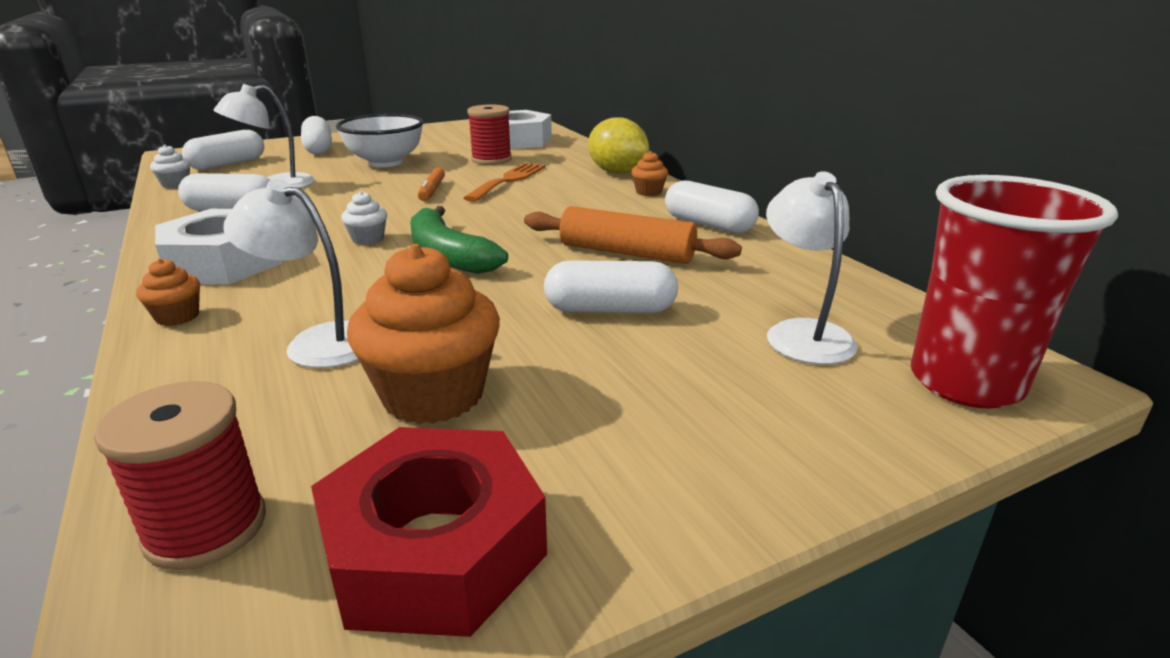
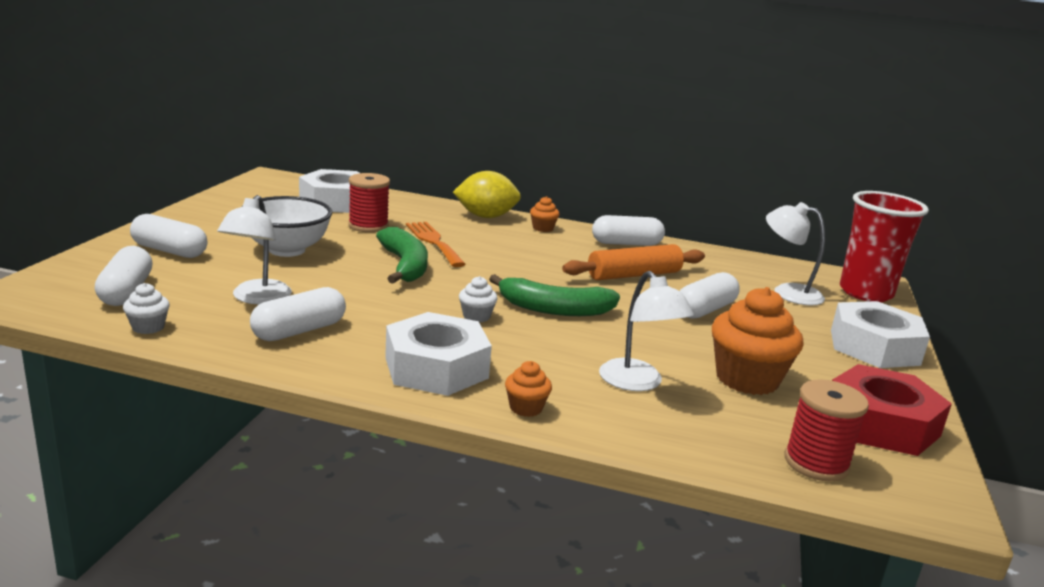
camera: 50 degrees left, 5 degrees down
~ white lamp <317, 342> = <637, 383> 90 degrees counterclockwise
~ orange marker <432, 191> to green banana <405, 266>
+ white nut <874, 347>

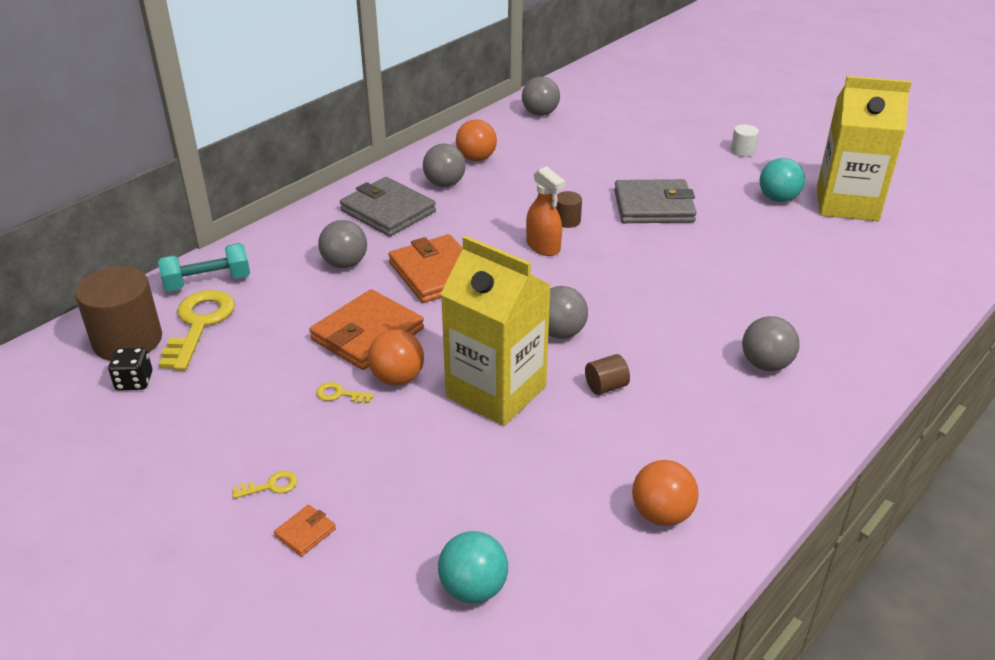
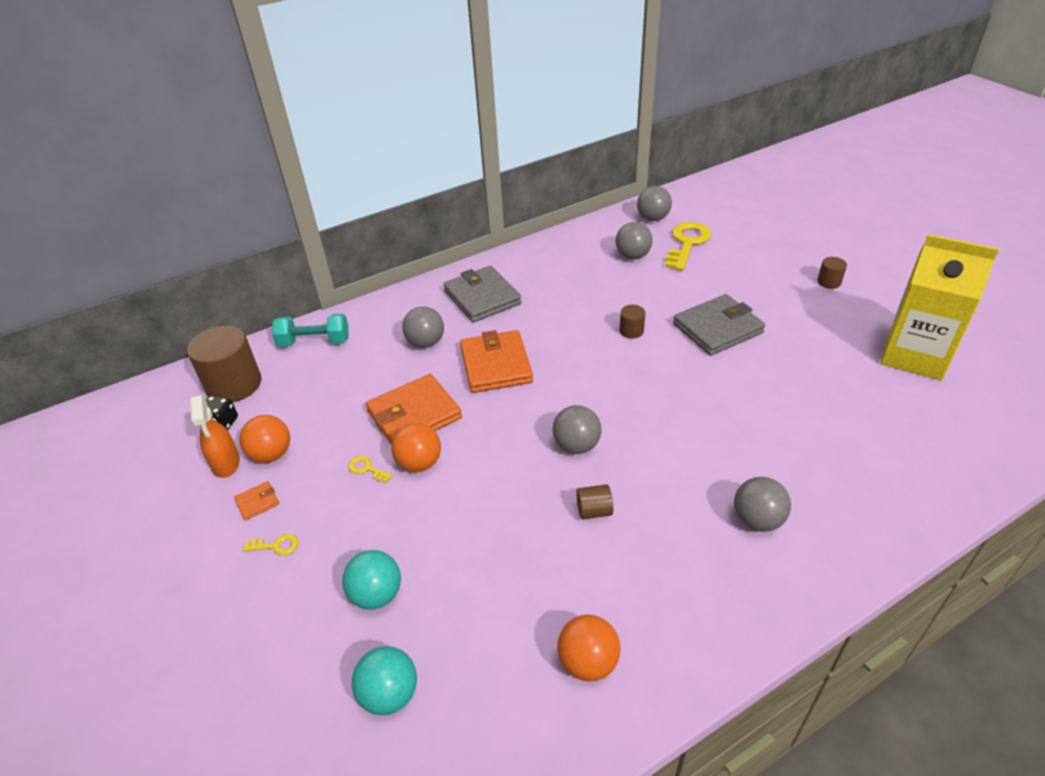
camera: 20 degrees right, 5 degrees up
~ yellow key <199, 324> to <687, 243>
~ orange wallet <305, 532> to <257, 502>
~ grey ball <444, 184> to <632, 256>
- yellow carton <496, 391>
~ orange ball <476, 158> to <271, 454>
~ orange spray bottle <543, 246> to <226, 463>
~ grey wallet <653, 206> = <717, 328> 45 degrees counterclockwise
~ white cylinder <742, 151> to brown cylinder <829, 282>
~ turquoise ball <778, 199> to <377, 594>

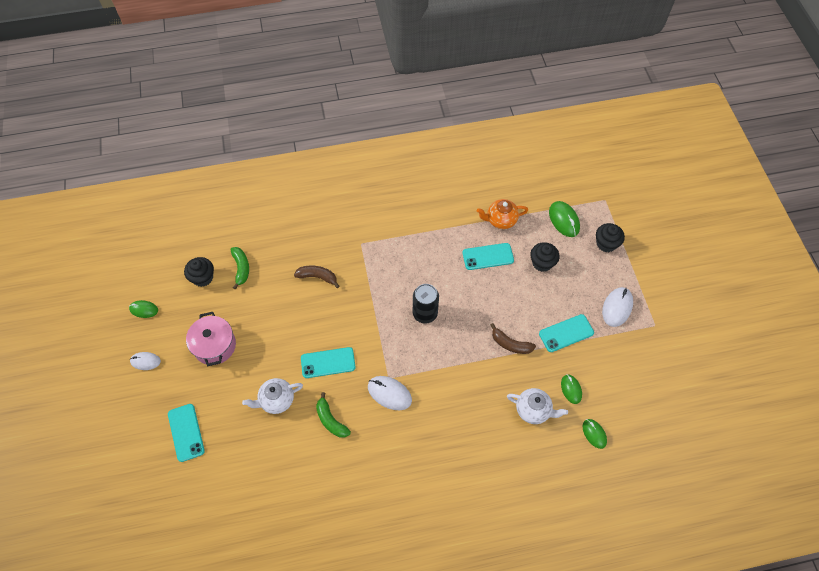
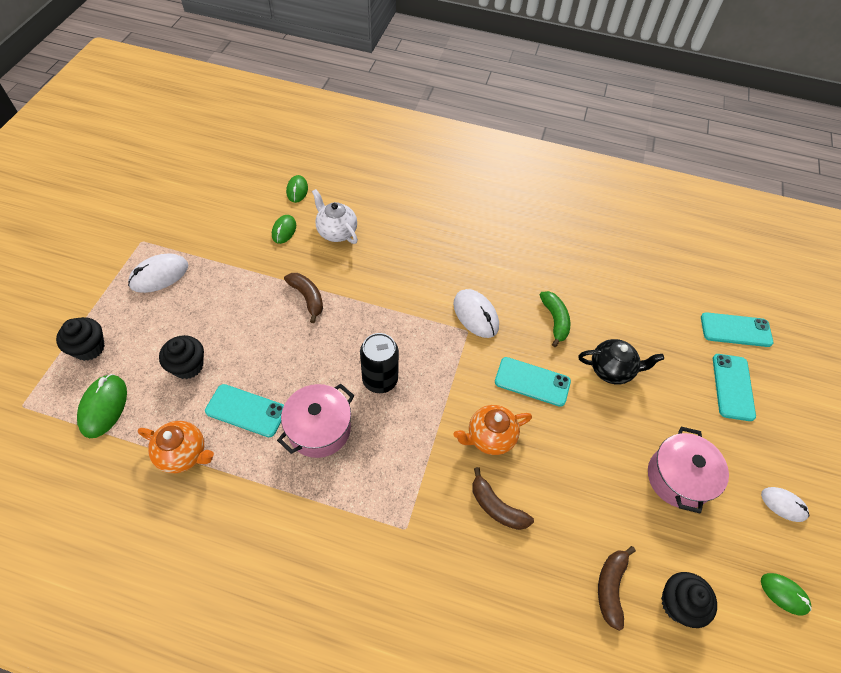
camera: 155 degrees left, 5 degrees down
~ green banana <241, 268> to brown banana <610, 587>
~ white teapot <276, 400> to black teapot <611, 370>
~ turquoise phone <566, 333> to <735, 330>
+ pink pot <319, 429>
+ orange teapot <490, 437>

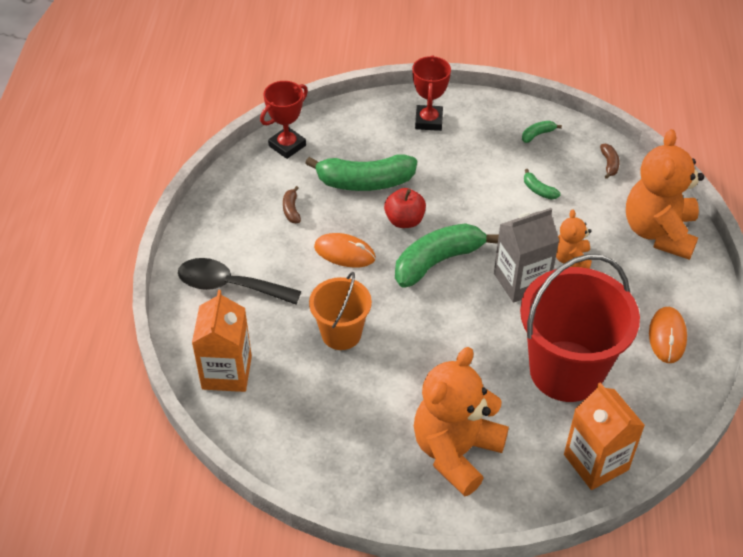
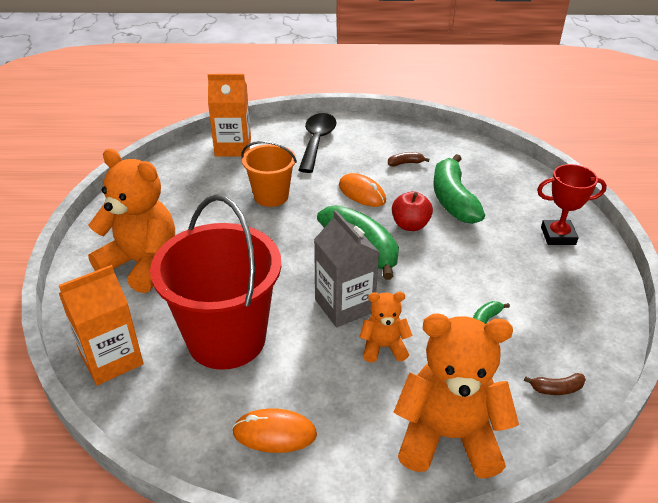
camera: 85 degrees right, 10 degrees down
- red trophy <287, 146>
~ orange mouse <344, 253> = <362, 193> 60 degrees counterclockwise
- green banana <537, 134>

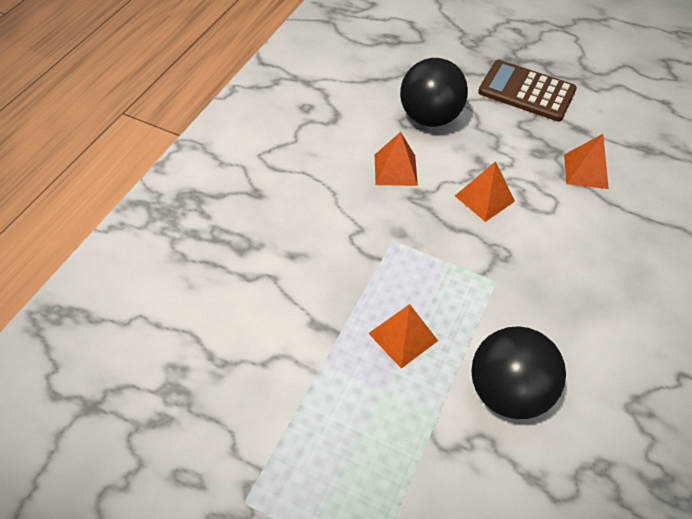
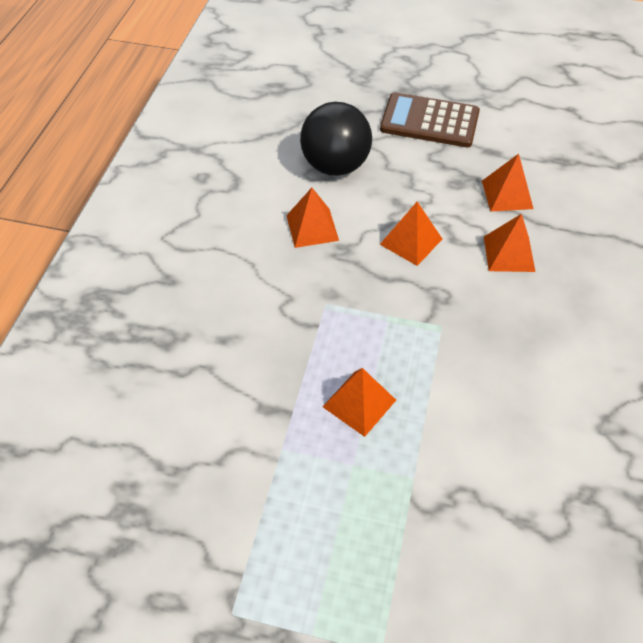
camera: 10 degrees left, 0 degrees up
- black ball <507, 391>
+ orange pyramid <509, 254>

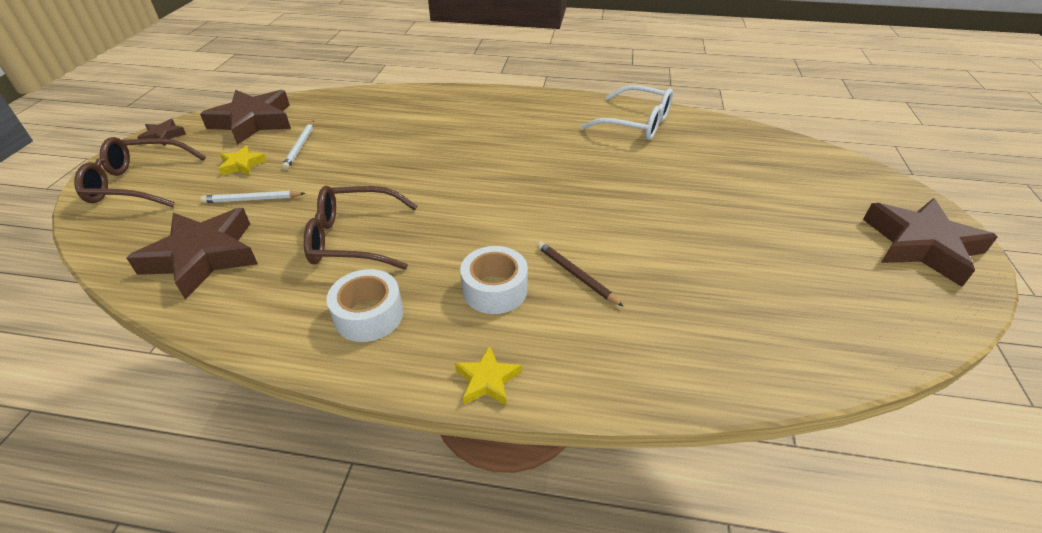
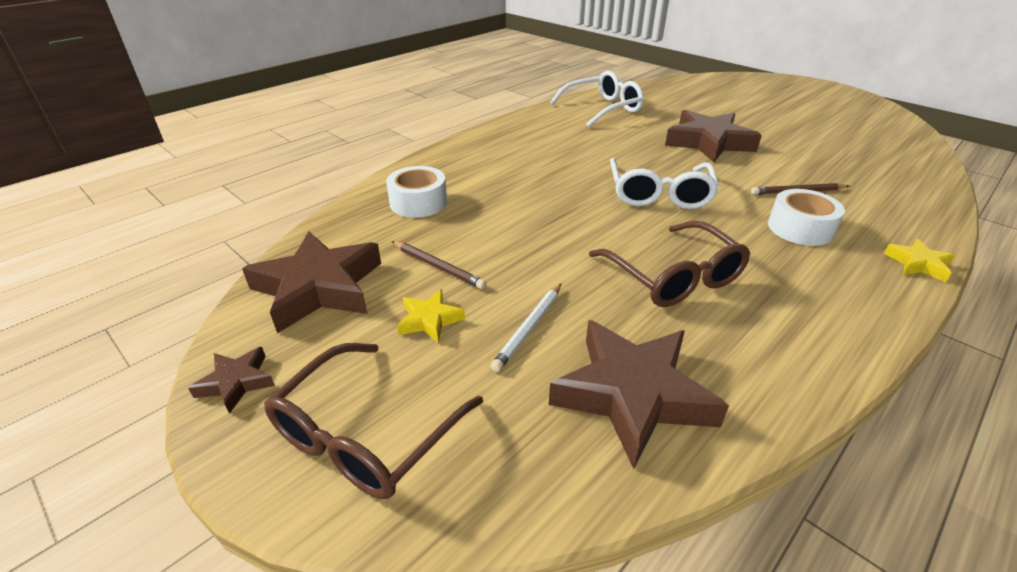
camera: 55 degrees left, 5 degrees down
~ white pencil <300, 147> to brown pencil <438, 267>
~ brown glasses <353, 239> = <673, 277> 60 degrees counterclockwise
~ white tape <369, 315> to <418, 202>
~ brown star <921, 245> to <708, 142>
+ white glasses <659, 194>

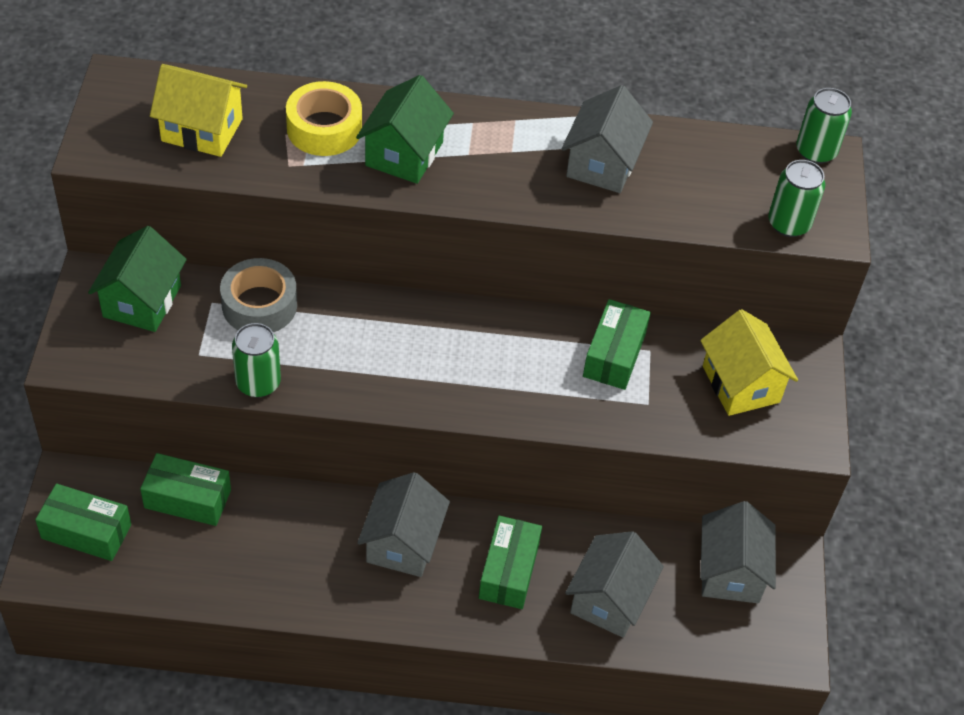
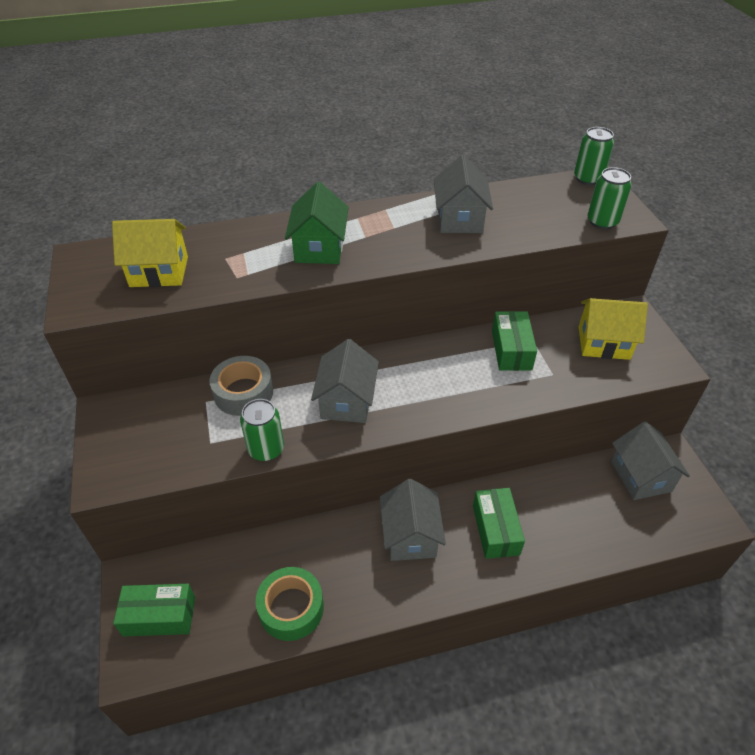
camera: 15 degrees left, 5 degrees down
- green house <142, 301>
- green box <187, 499>
- yellow tape <324, 128>
~ grey house <609, 600> to <347, 401>
~ yellow house <741, 384> = <603, 343> 45 degrees counterclockwise
+ green tape <291, 608>

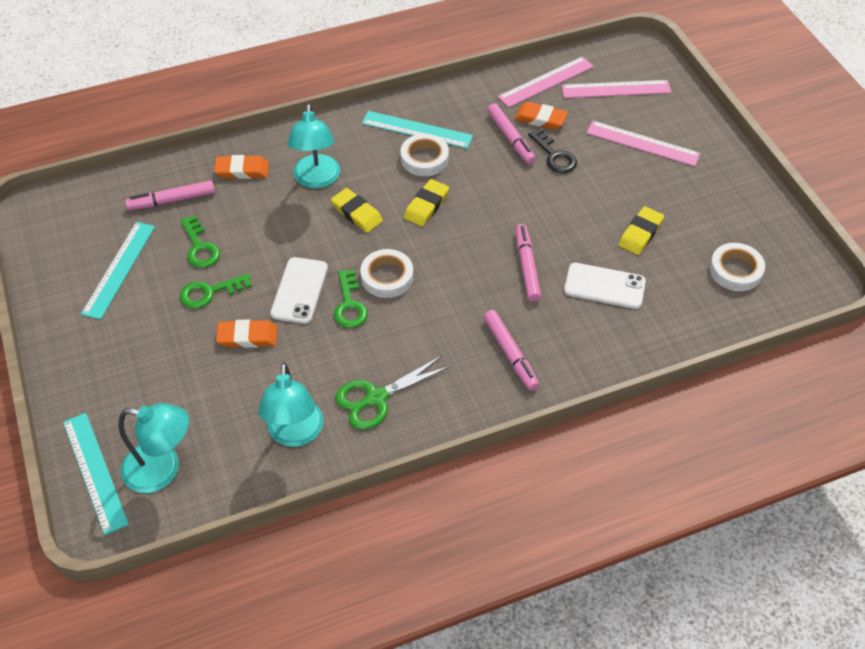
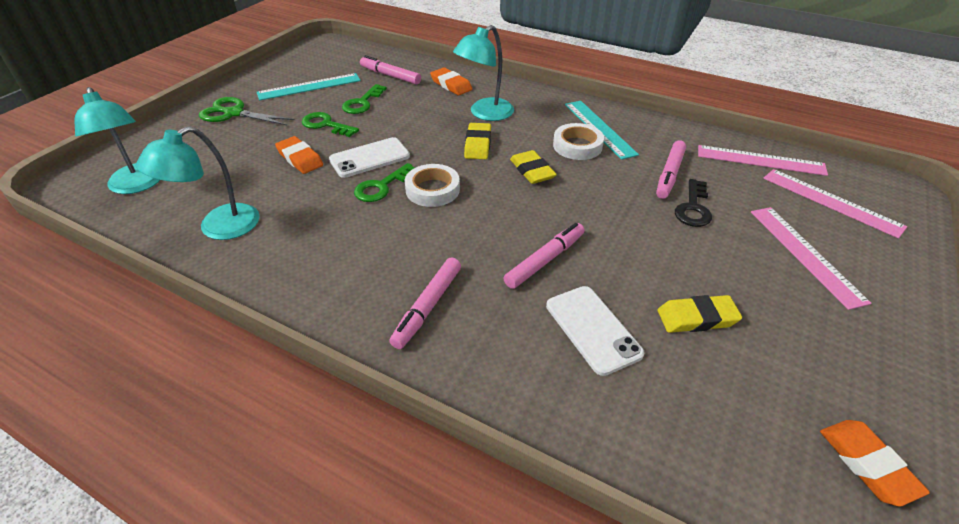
camera: 50 degrees right, 10 degrees down
- turquoise ruler <95, 472>
~ green scissors <376, 398> to <234, 113>
~ yellow eraser <426, 205> = <532, 171> 75 degrees clockwise
~ orange eraser <540, 119> to <867, 464>
- white tape <735, 270>

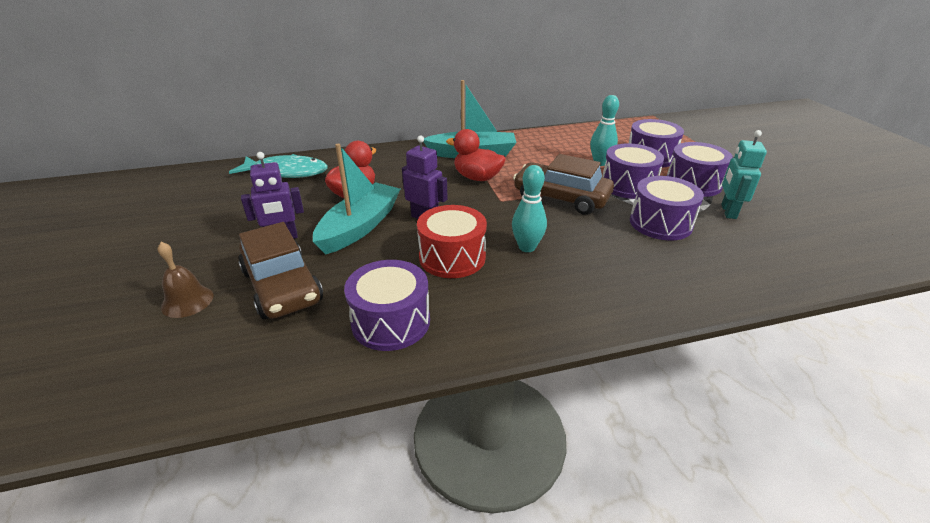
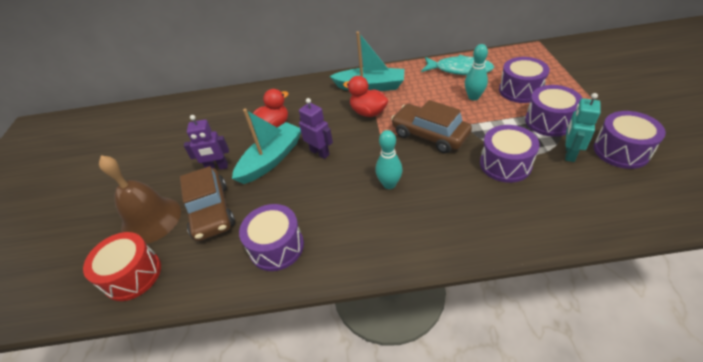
camera: 15 degrees right, 10 degrees up
~ brown bell <187, 301> = <151, 220> x1.84
~ turquoise fish <286, 172> to <459, 70>
~ red drum <452, 257> to <133, 275>
~ purple drum <628, 185> to <621, 151>

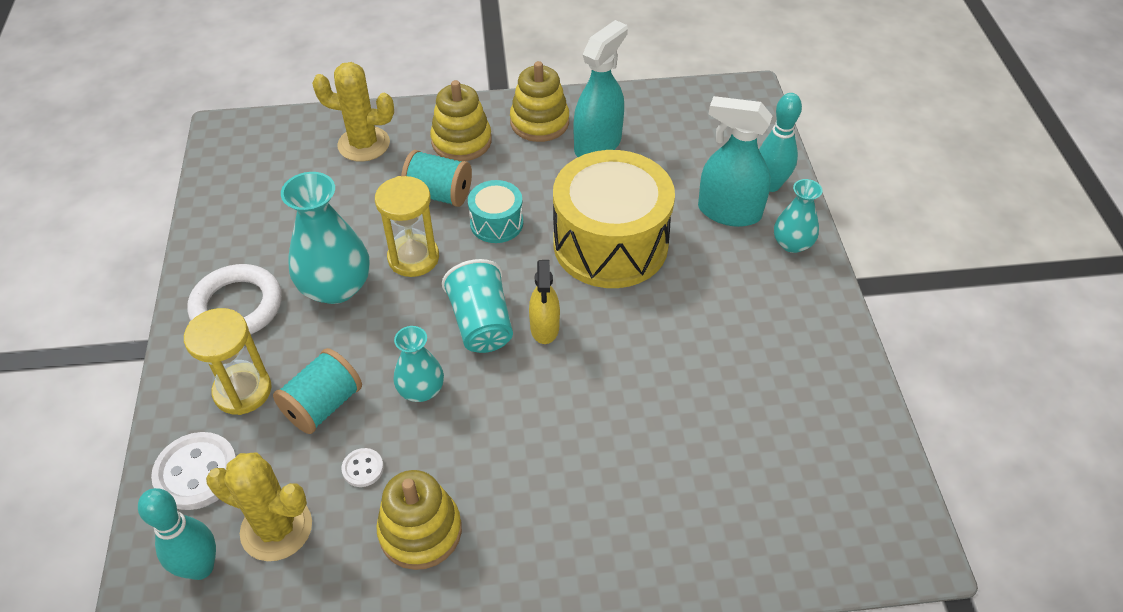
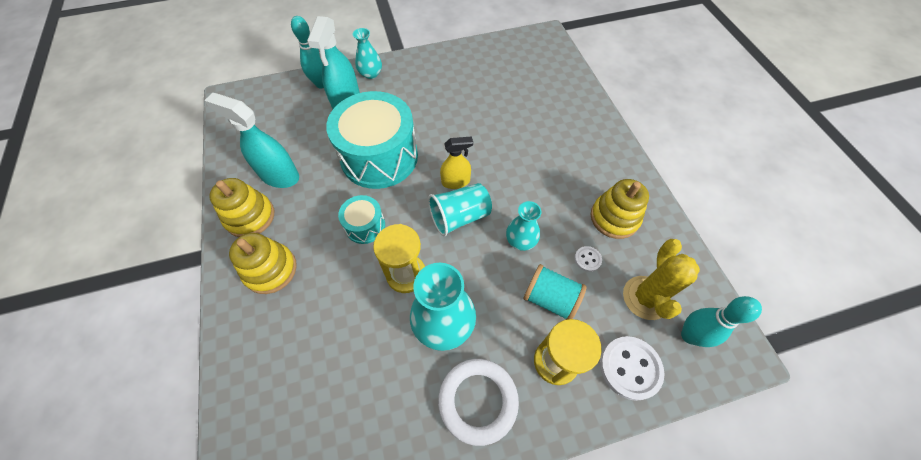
camera: 100 degrees left, 10 degrees up
- yellow cactus <364, 144>
- turquoise spool <439, 194>
~ yellow drum <610, 244> to turquoise drum <379, 157>

